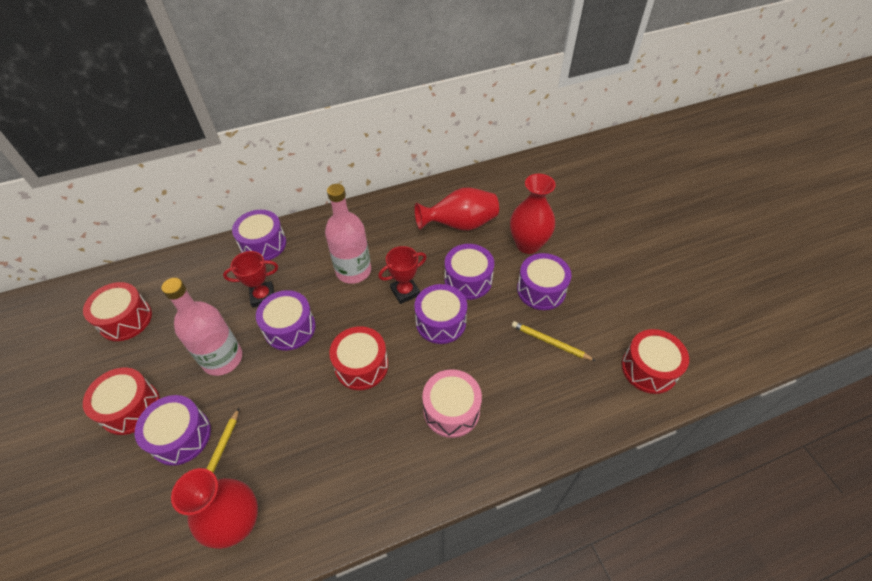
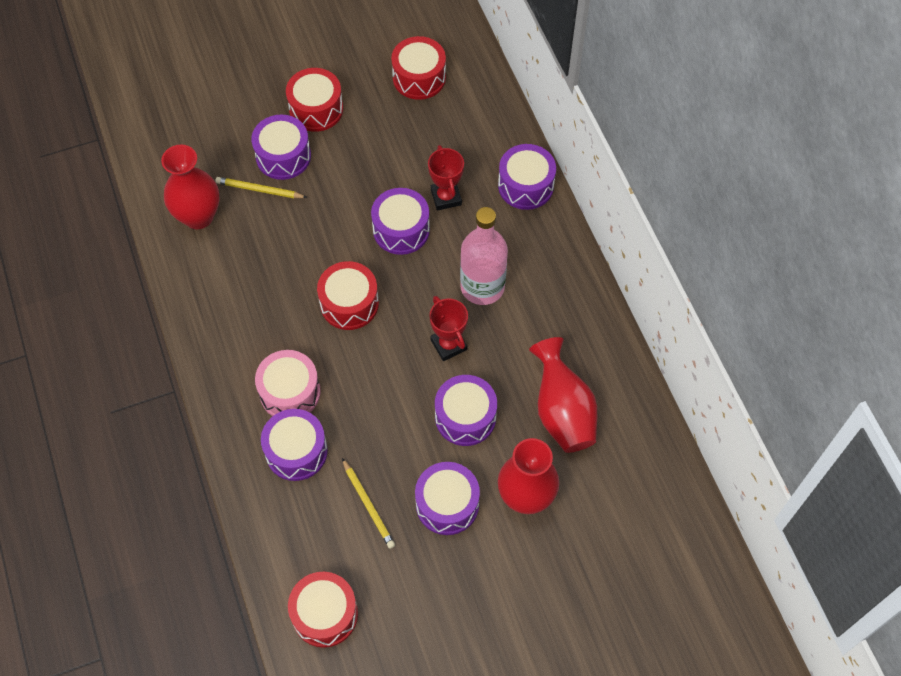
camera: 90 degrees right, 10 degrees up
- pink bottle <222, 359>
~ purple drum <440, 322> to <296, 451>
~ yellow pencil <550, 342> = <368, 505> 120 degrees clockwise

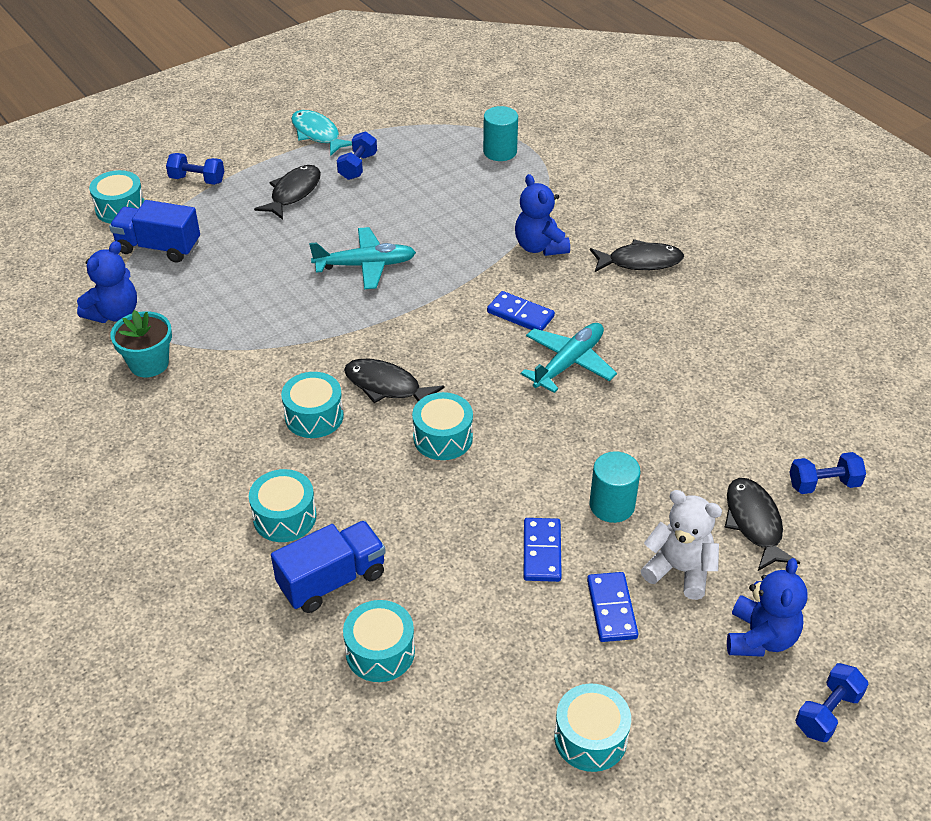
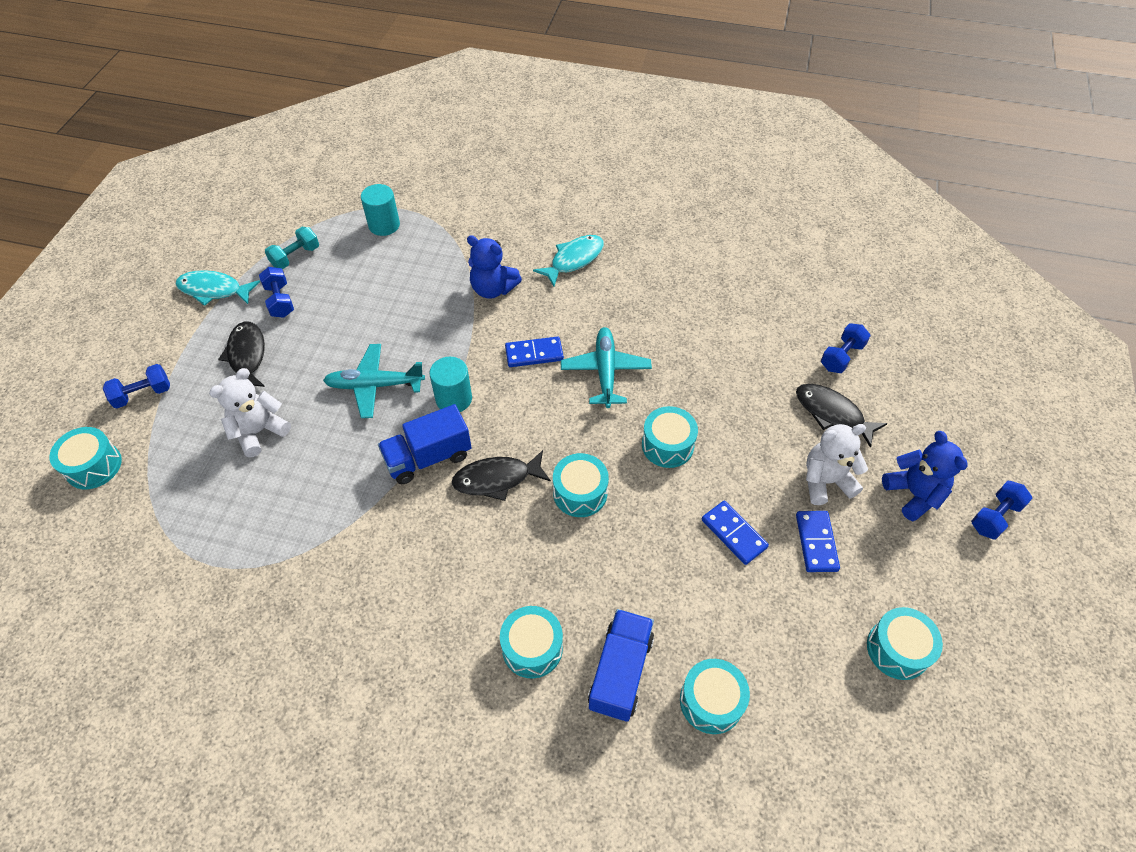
camera: 40 degrees left, 10 degrees up
- blue teddy bear <114, 313>
~ blue truck <159, 247> to <428, 457>
- turquoise flower pot <149, 363>
~ turquoise drum <314, 416> to <667, 445>
~ turquoise plane <365, 265> = <375, 385> 135 degrees counterclockwise
~ blue domino <612, 609> = <816, 542> 45 degrees clockwise
~ black fish <640, 262> to turquoise fish <574, 260>
~ turquoise cylinder <612, 505> to <454, 399>
~ blue dumbbell <827, 712> = <994, 517> 45 degrees clockwise
+ white teddy bear <259, 431>
+ turquoise dumbbell <295, 257>

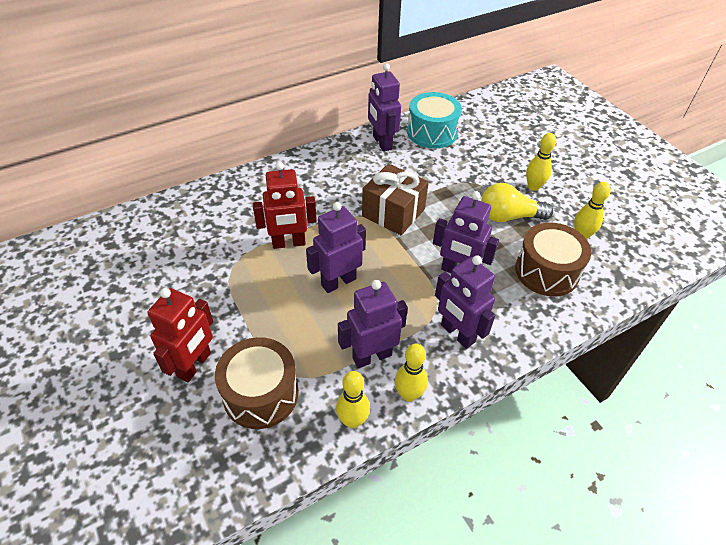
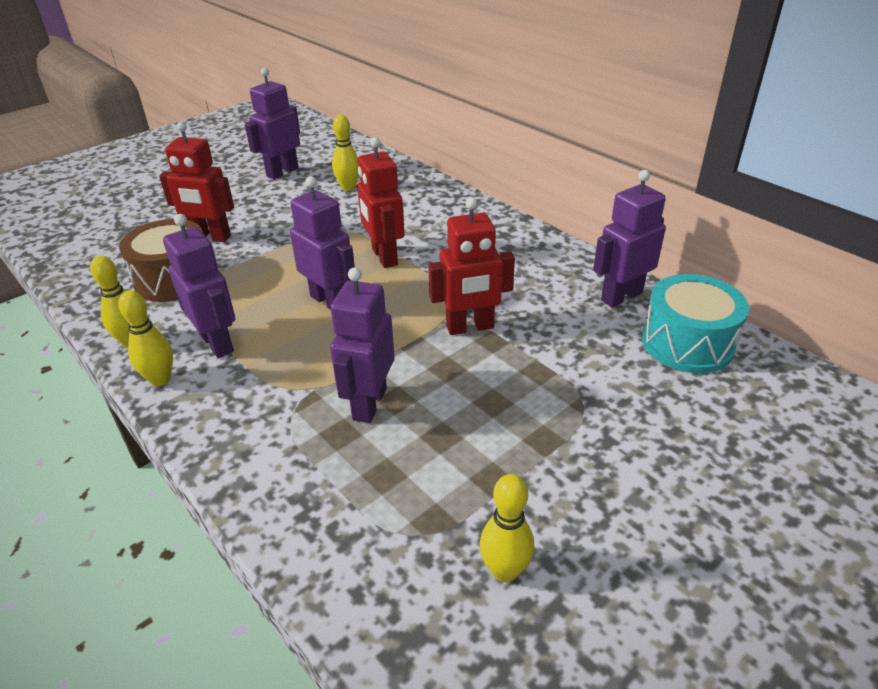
camera: 80 degrees right, 10 degrees down
~ brown gift <393, 213> to red robot <470, 327>
~ purple robot <457, 334> to <282, 172>
- yellow light bulb <509, 216>
- brown drum <546, 271>
~ yellow bowling pin <533, 187> to <348, 187>

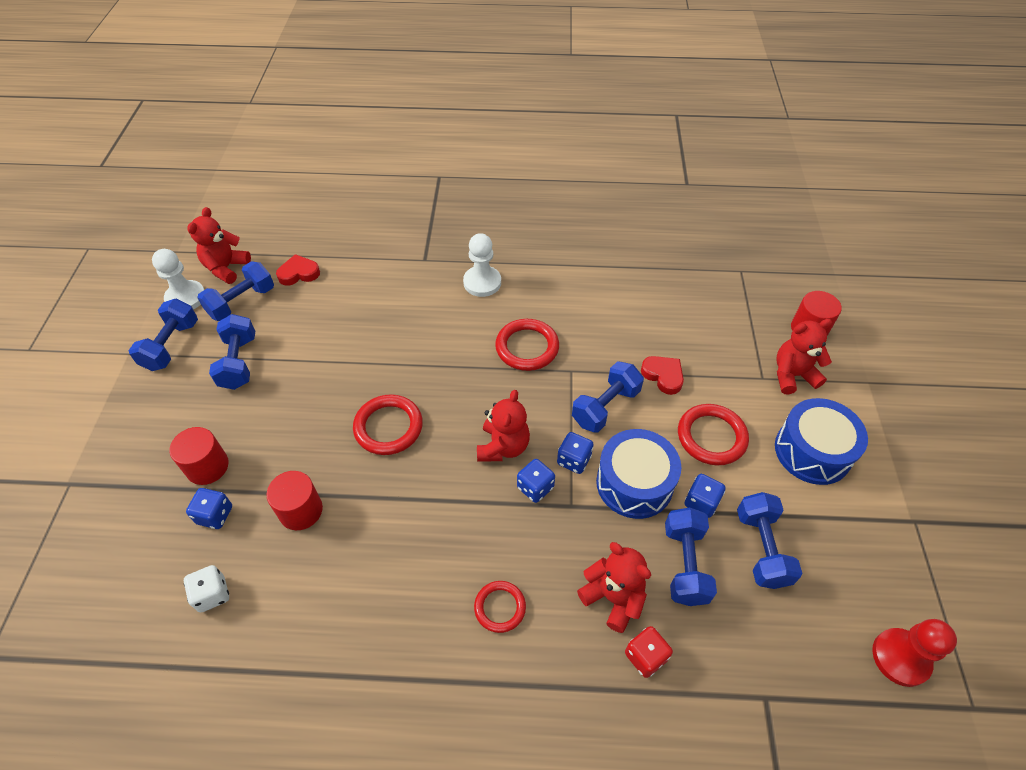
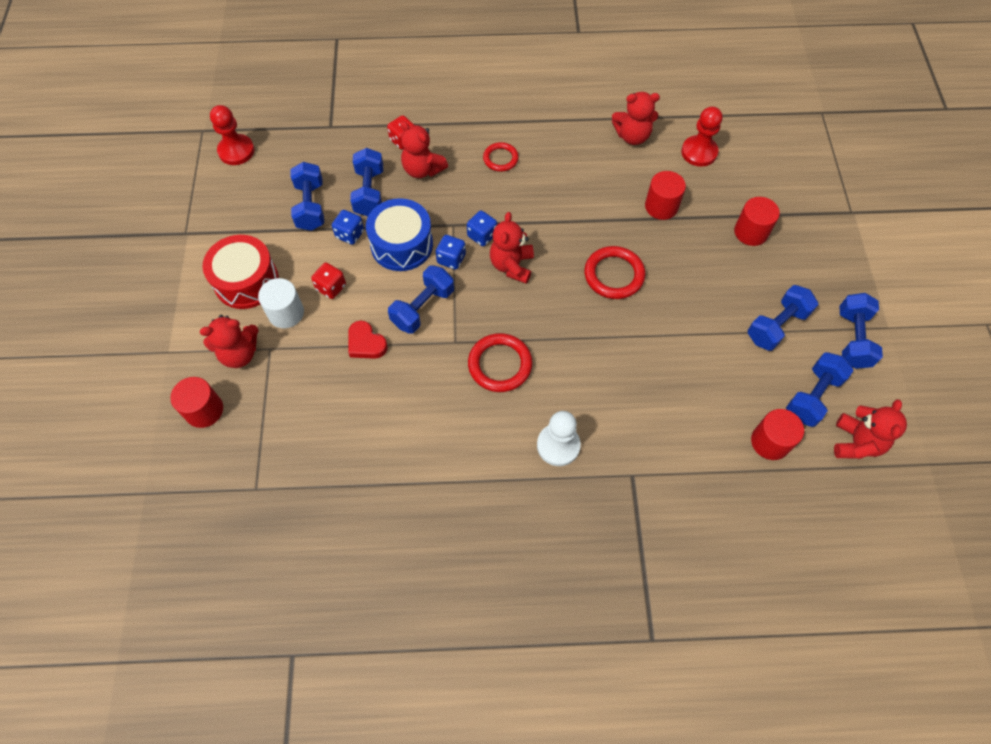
camera: 175 degrees right, 10 degrees up
- white pawn <186, 298>
~ white dice <212, 594> to red pawn <699, 152>
- blue dice <215, 515>
~ blue dumbbell <239, 362> = <776, 326> 60 degrees clockwise
~ red heart <299, 273> to red cylinder <770, 442>
~ red ring <711, 437> to red dice <331, 287>
~ blue drum <812, 451> to red drum <246, 281>
+ white cylinder <286, 313>
+ red teddy bear <632, 136>

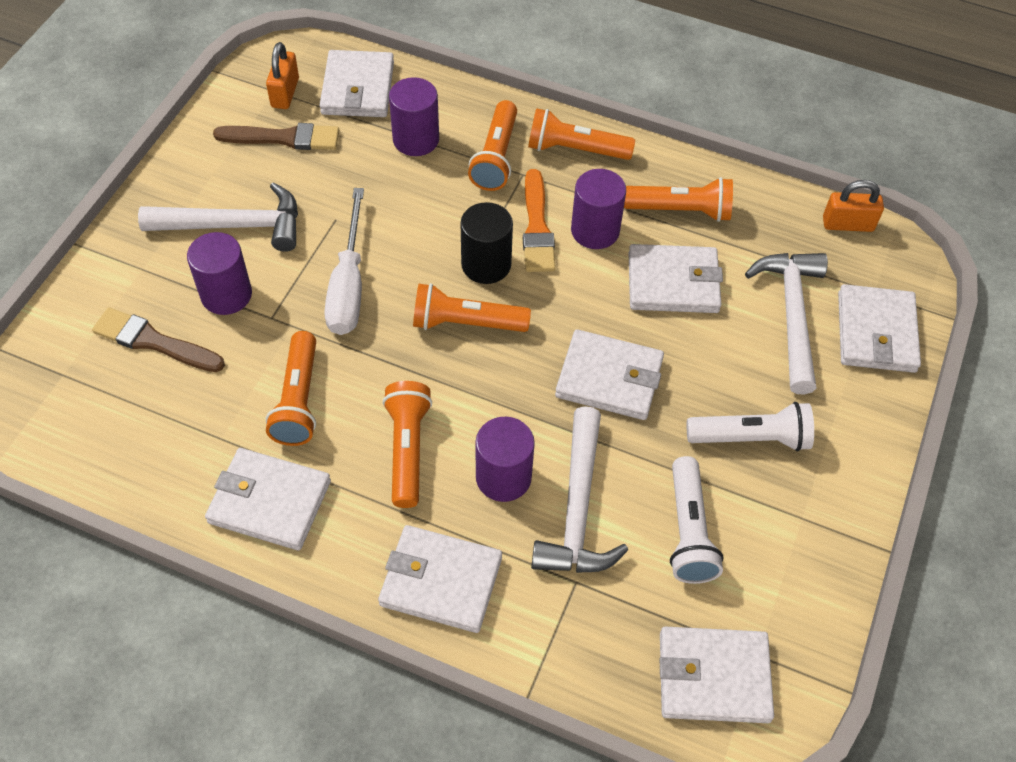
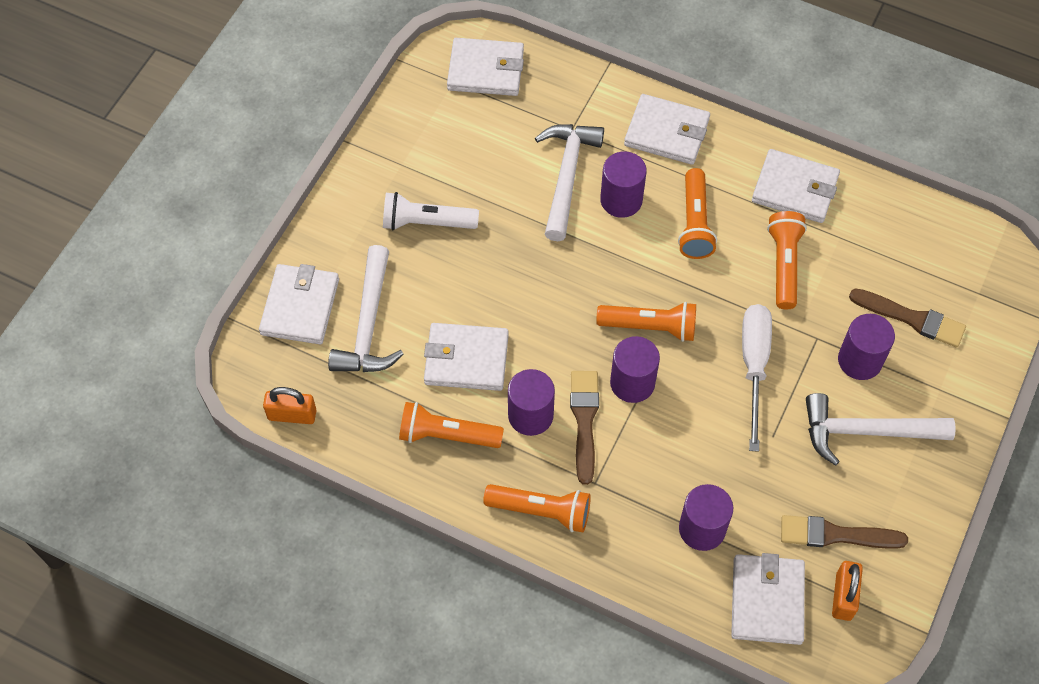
camera: 175 degrees left, 5 degrees up
~ black cylinder <486, 264> to purple cylinder <632, 383>
- orange flashlight <496, 157>
~ orange brush <537, 227> to brown brush <584, 420>
- white wallet <609, 378>
- white flashlight <688, 531>

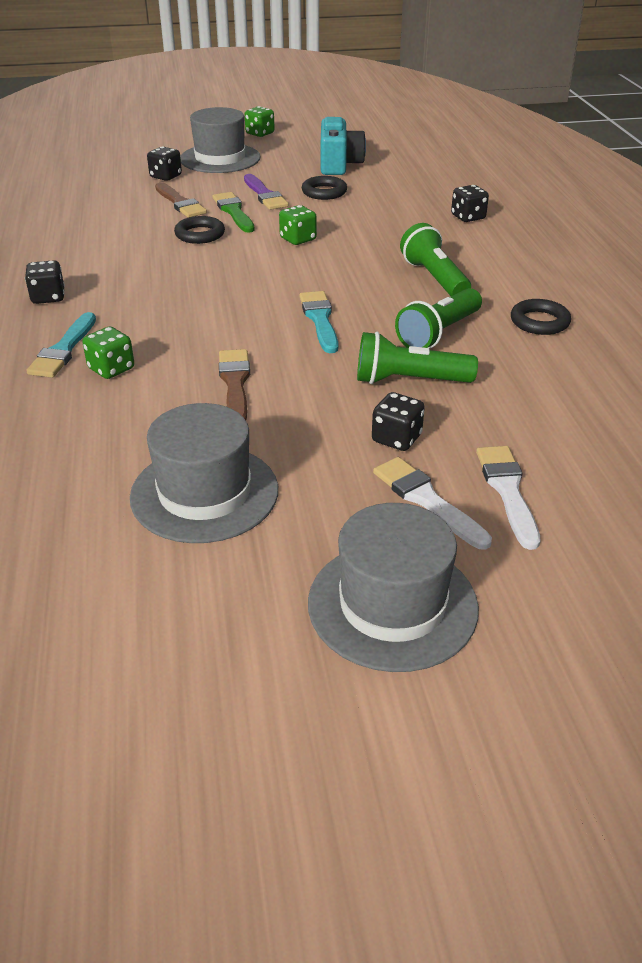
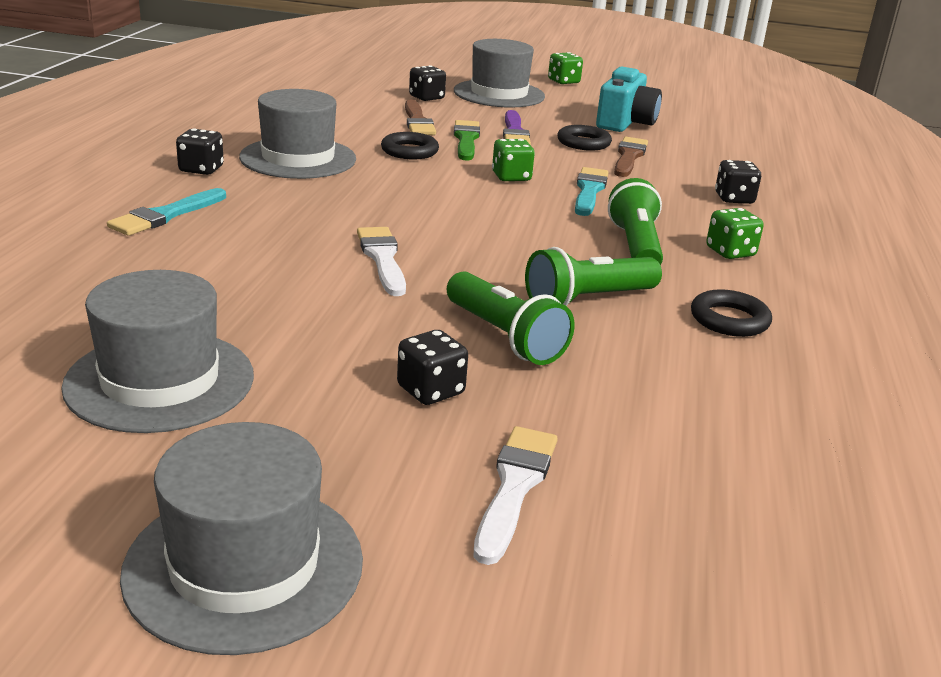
camera: 20 degrees right, 10 degrees down
~ green dice <111, 369> to <730, 252>
~ brown brush <235, 383> to <629, 157>
~ turquoise brush <320, 319> to <589, 191>
~ green flashlight <409, 381> = <504, 337> 150 degrees counterclockwise
~ white brush <427, 500> to <382, 258>
+ grey hat <298, 158>

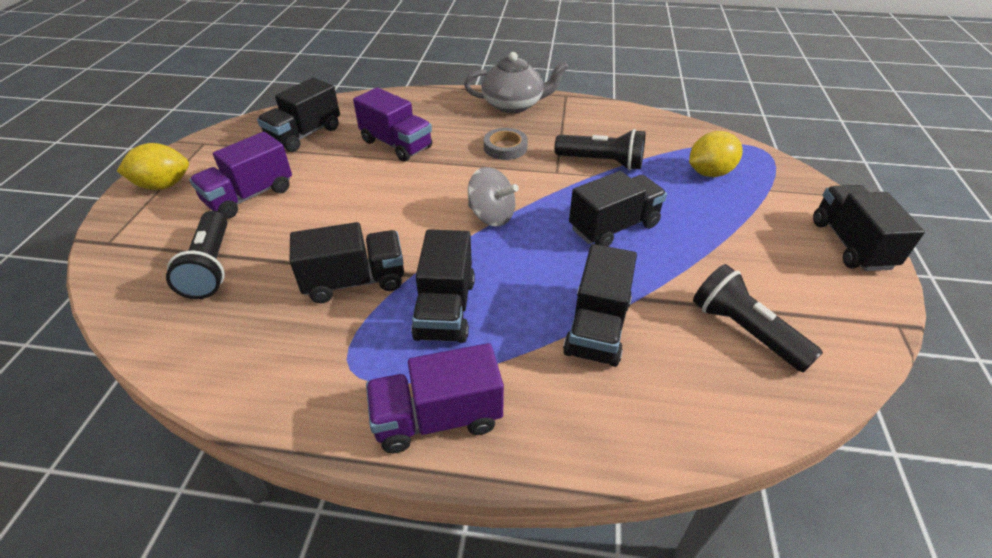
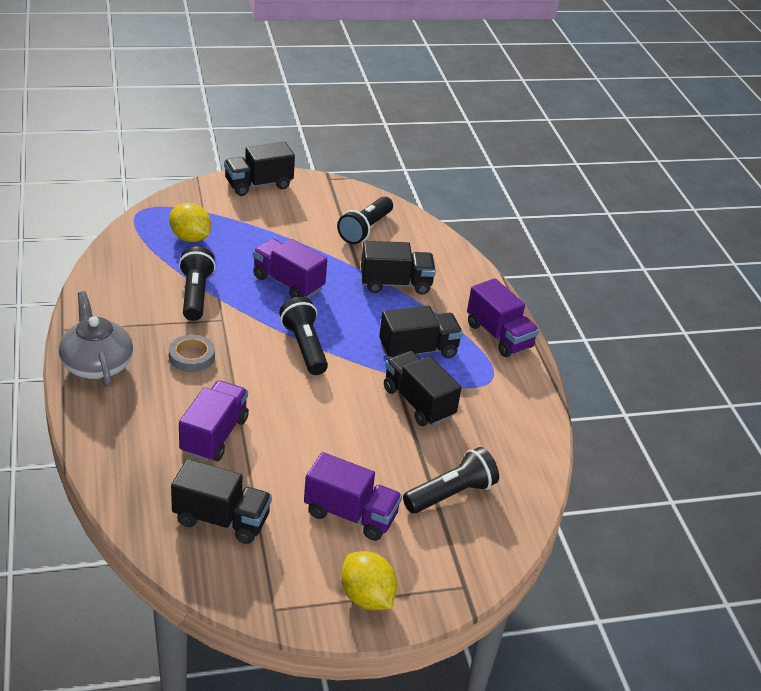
camera: 115 degrees left, 5 degrees down
~ grey spinning top <491, 216> to black flashlight <304, 347>
~ black truck <614, 227> to purple truck <288, 283>

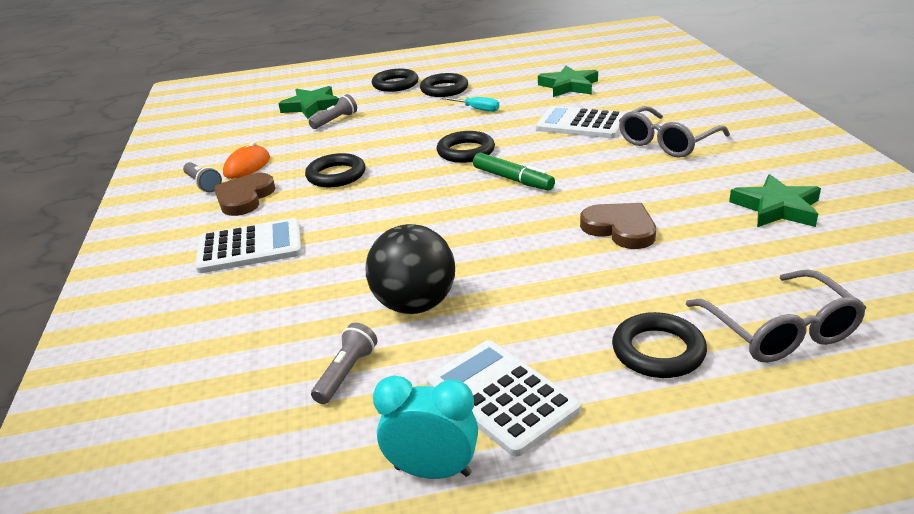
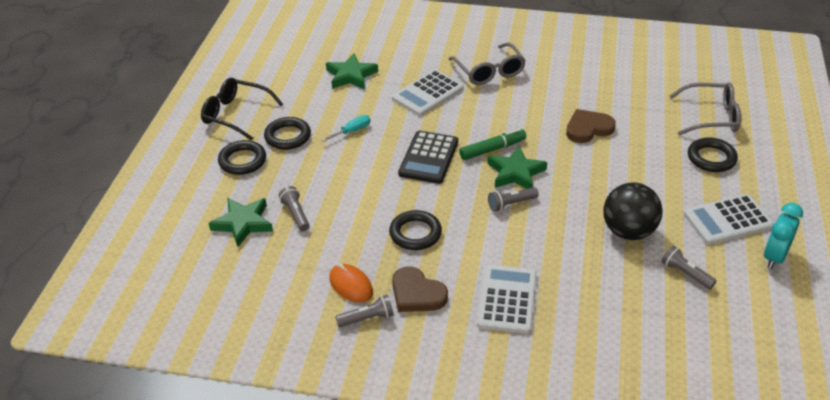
camera: 70 degrees left, 10 degrees up
~ black ring <466, 151> to black calculator <428, 158>
~ green star <776, 208> to <515, 173>
+ black glasses <236, 114>
+ grey flashlight <511, 204>

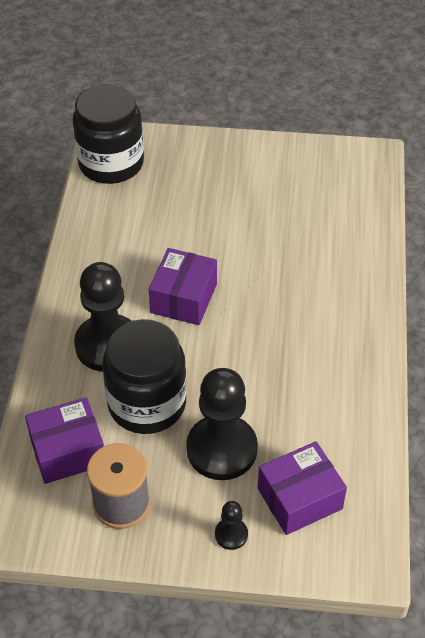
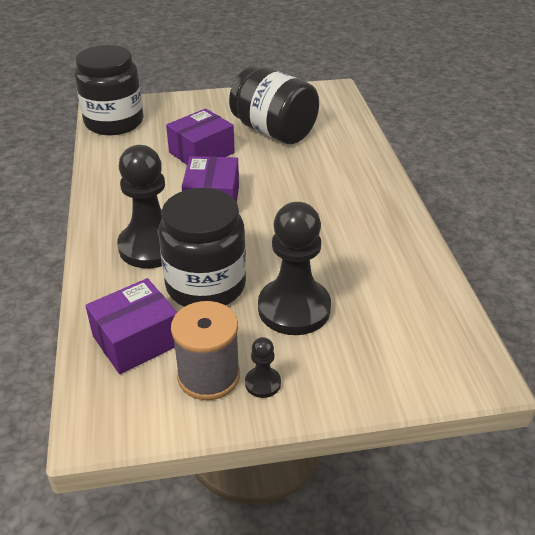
camera: 15 degrees left, 10 degrees down
~ black pawn <231, 534> to <263, 383>
~ purple box <300, 498> to <201, 153>
+ black jar <274, 131>

